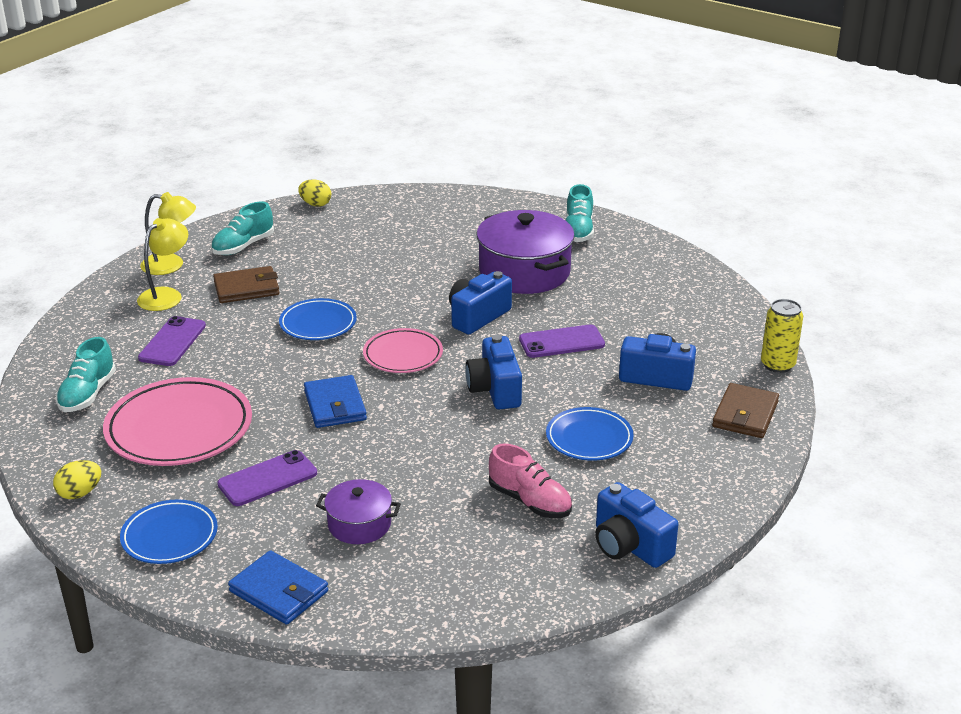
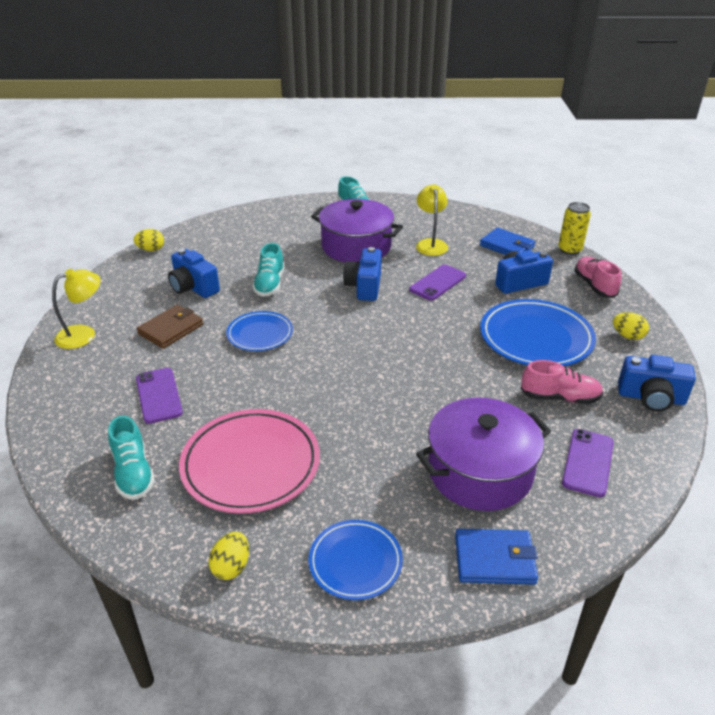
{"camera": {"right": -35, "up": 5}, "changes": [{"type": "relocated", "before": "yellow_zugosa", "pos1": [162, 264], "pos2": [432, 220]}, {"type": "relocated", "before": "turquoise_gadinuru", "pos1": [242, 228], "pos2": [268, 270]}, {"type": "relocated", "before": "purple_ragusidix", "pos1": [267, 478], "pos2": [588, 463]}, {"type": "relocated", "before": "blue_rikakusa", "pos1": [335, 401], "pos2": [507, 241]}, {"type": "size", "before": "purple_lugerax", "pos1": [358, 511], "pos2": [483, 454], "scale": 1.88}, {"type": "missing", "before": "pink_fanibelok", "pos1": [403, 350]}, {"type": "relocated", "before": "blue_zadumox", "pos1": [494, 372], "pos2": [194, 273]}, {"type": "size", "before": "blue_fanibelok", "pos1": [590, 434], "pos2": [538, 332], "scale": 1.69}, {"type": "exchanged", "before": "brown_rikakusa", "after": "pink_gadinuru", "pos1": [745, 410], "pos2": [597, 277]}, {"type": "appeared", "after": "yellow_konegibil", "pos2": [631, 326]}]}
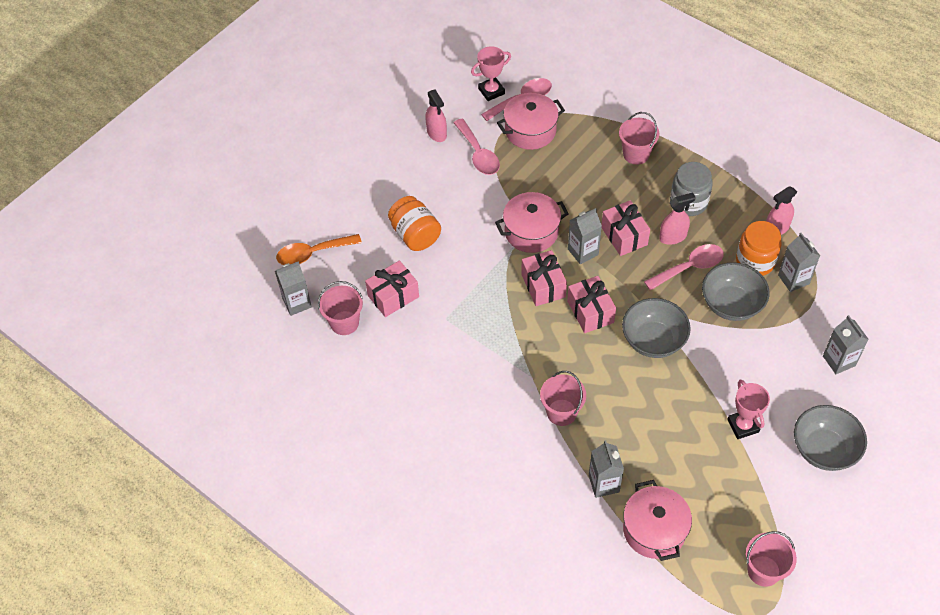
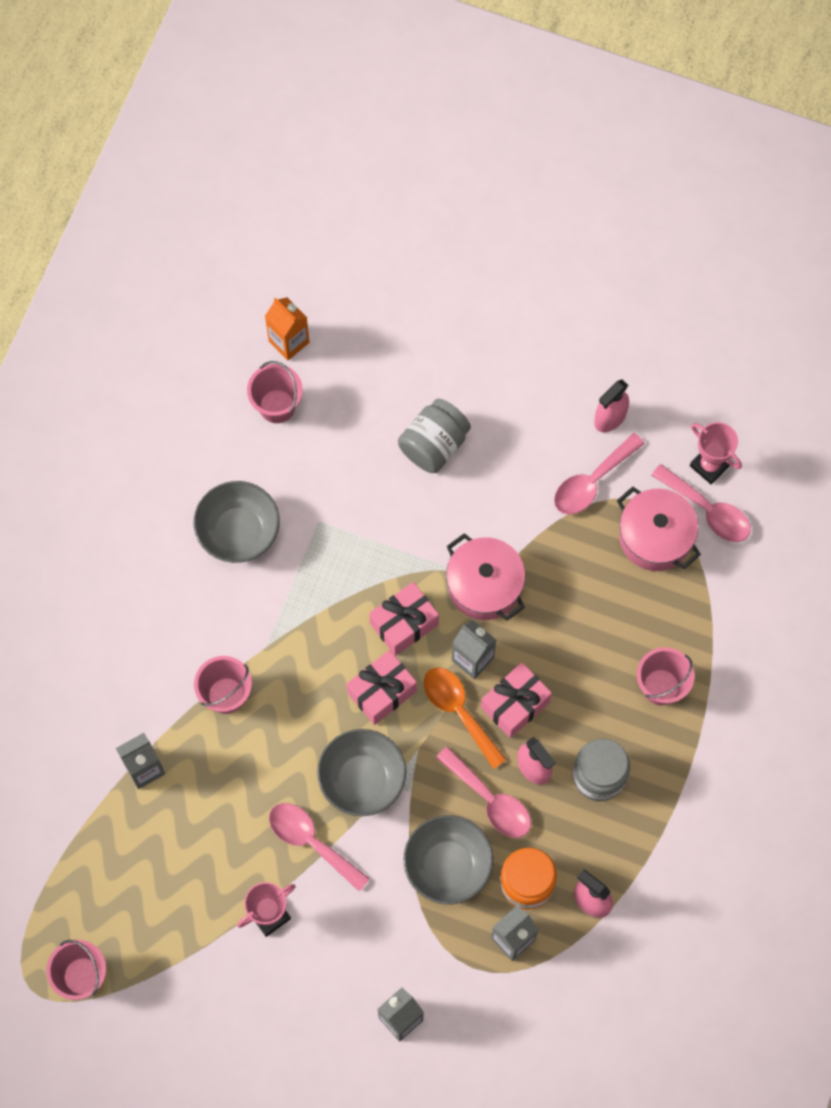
{"camera": {"right": 70, "up": 15}, "changes": [{"type": "colour", "before": "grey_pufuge", "after": "orange_pufuge", "pos1": [293, 288], "pos2": [287, 328]}, {"type": "relocated", "before": "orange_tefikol", "pos1": [319, 249], "pos2": [465, 718]}, {"type": "missing", "before": "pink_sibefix", "pos1": [392, 288]}, {"type": "colour", "before": "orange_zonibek", "after": "grey_zonibek", "pos1": [414, 223], "pos2": [434, 436]}, {"type": "missing", "before": "pink_lugerax", "pos1": [657, 520]}, {"type": "relocated", "before": "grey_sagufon", "pos1": [830, 438], "pos2": [237, 522]}, {"type": "appeared", "after": "pink_tefikol", "pos2": [319, 847]}]}
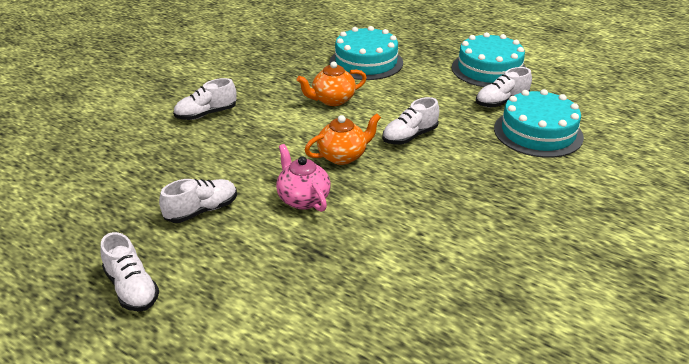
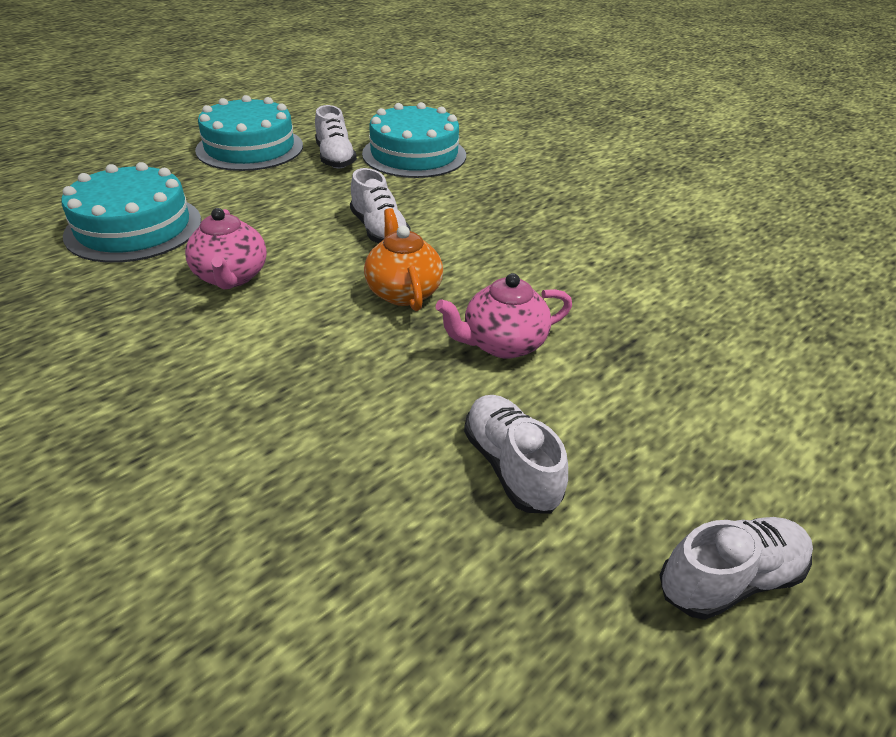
{"camera": {"right": -80, "up": 5}, "changes": [{"type": "missing", "before": "white_gadinuru", "pos1": [205, 99]}, {"type": "colour", "before": "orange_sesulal", "after": "pink_sesulal", "pos1": [332, 83], "pos2": [226, 248]}]}
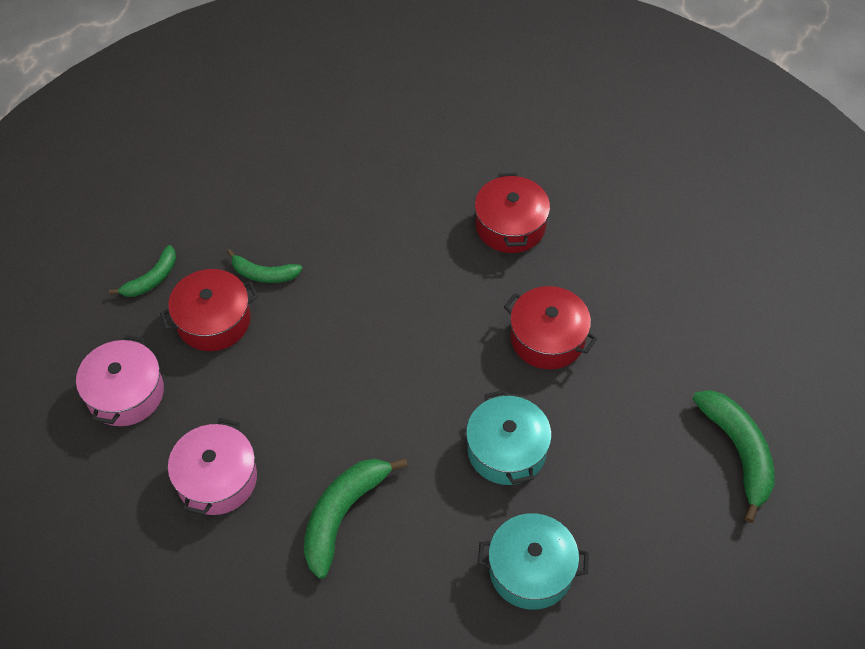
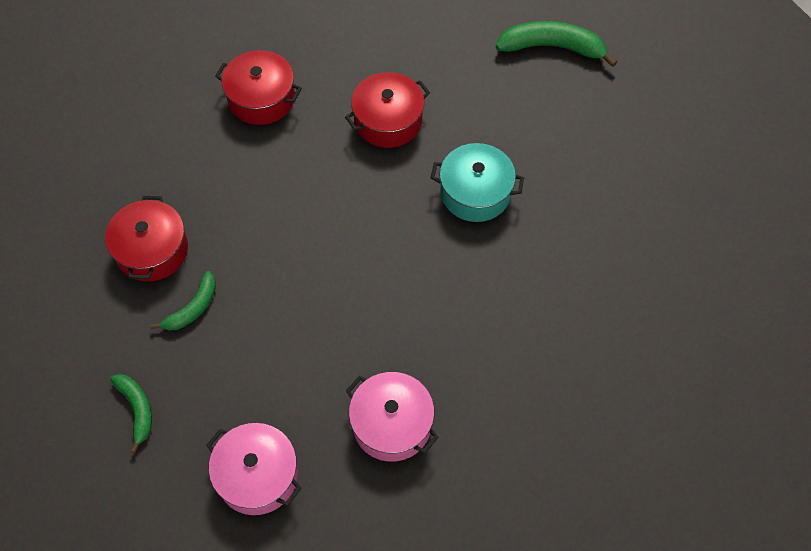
{"camera": {"right": -65, "up": 5}, "changes": [{"type": "relocated", "before": "red_lugerax", "pos1": [209, 310], "pos2": [146, 239]}, {"type": "missing", "before": "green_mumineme", "pos1": [356, 518]}, {"type": "missing", "before": "turquoise_lugerax", "pos1": [533, 561]}]}
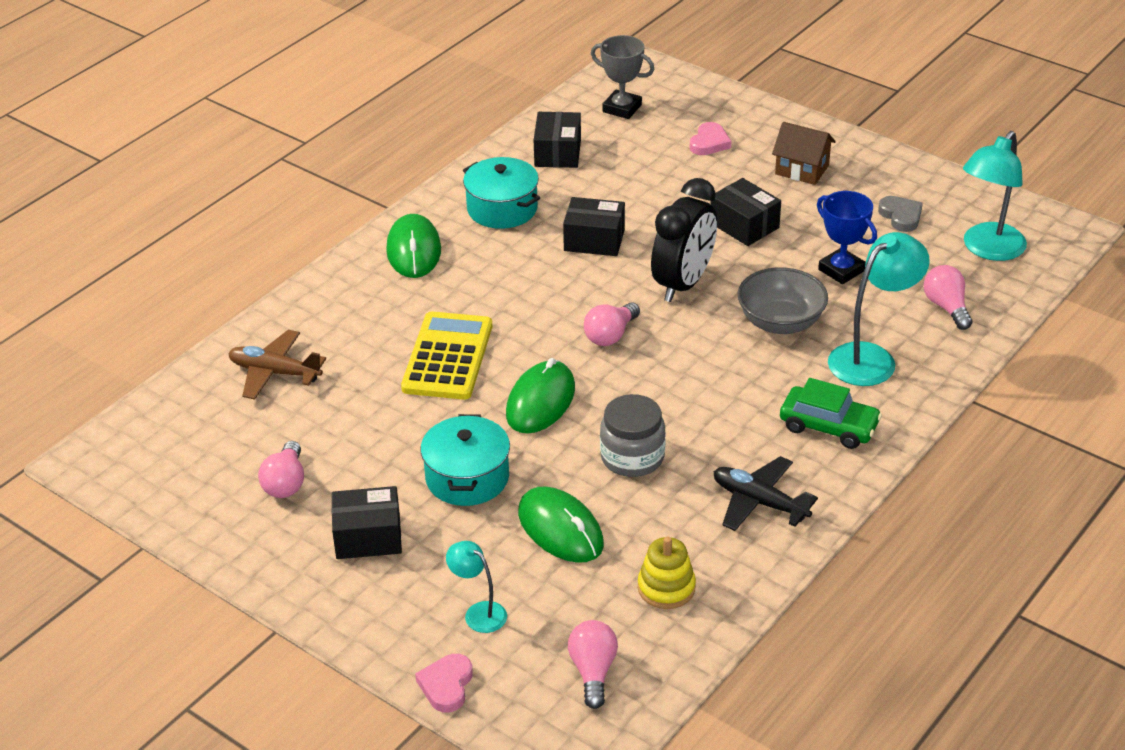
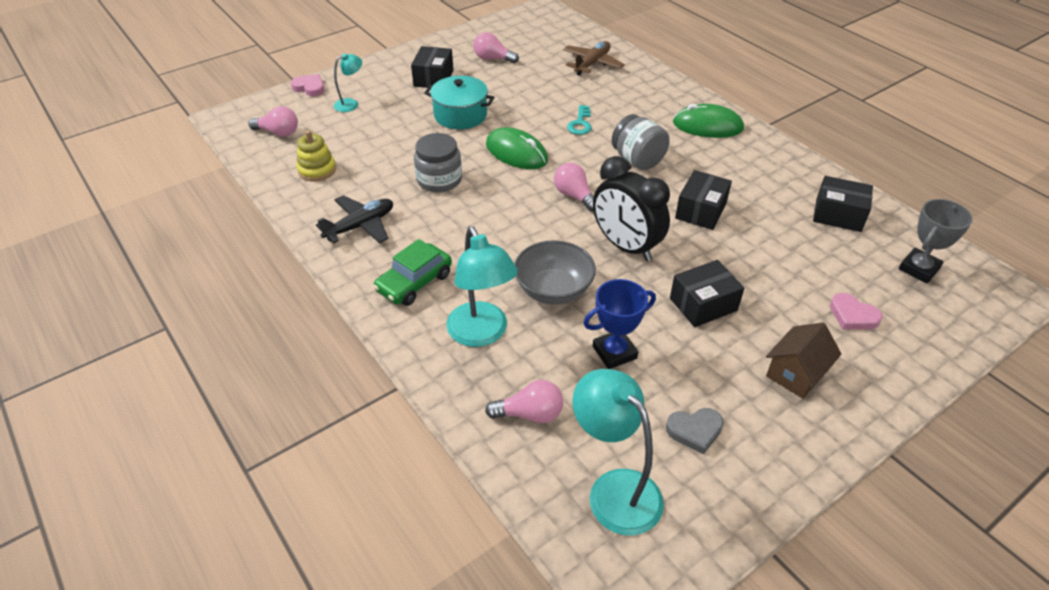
{"camera": {"right": 105, "up": 5}, "changes": [{"type": "exchanged", "before": "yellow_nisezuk", "after": "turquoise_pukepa", "pos1": [446, 355], "pos2": [579, 120]}, {"type": "missing", "before": "turquoise_lugerax", "pos1": [501, 193]}, {"type": "missing", "before": "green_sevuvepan", "pos1": [561, 524]}, {"type": "appeared", "after": "grey_zonibek", "pos2": [641, 142]}]}
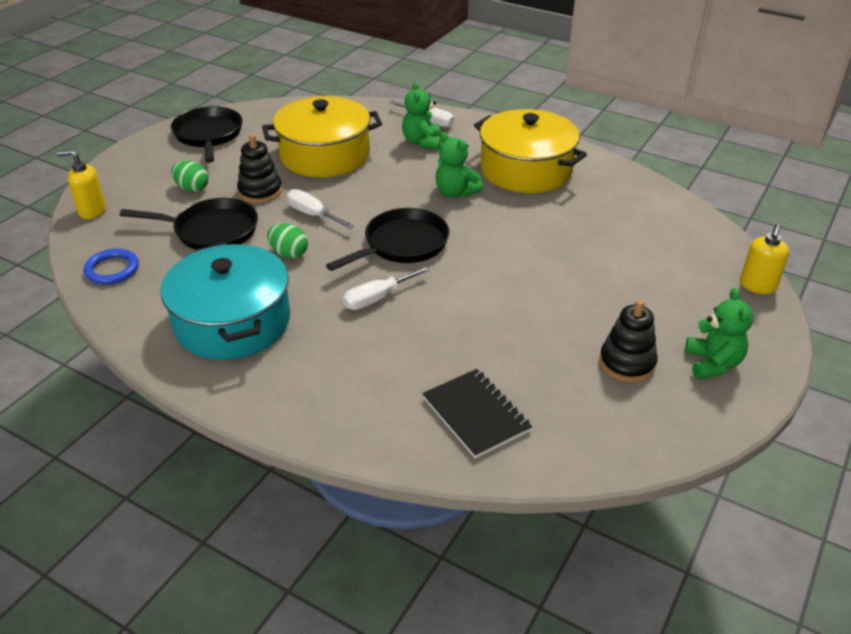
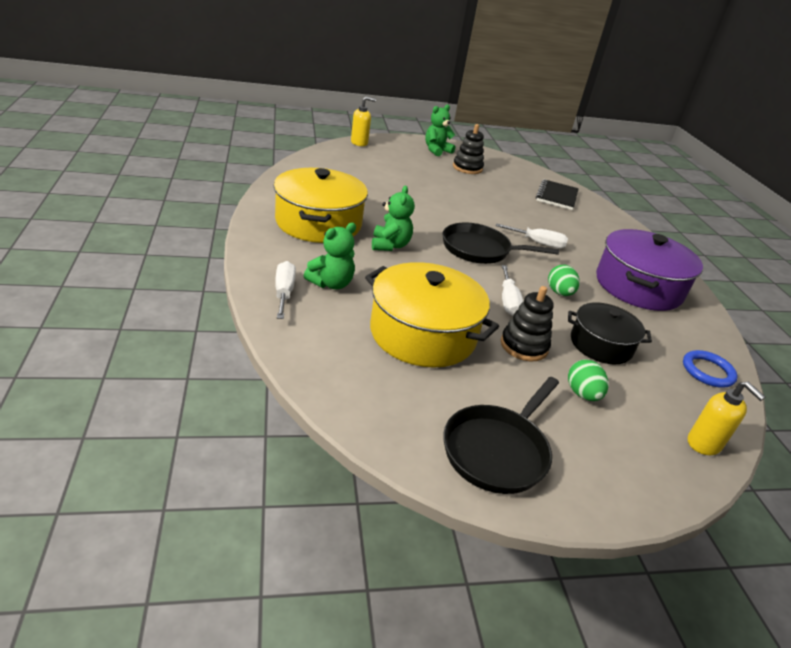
{"camera": {"right": -135, "up": -5}, "changes": [{"type": "exchanged", "before": "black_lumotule", "after": "black_lugerax", "pos1": [189, 224], "pos2": [610, 333]}, {"type": "colour", "before": "turquoise_lugerax", "after": "purple_lugerax", "pos1": [225, 301], "pos2": [649, 270]}]}
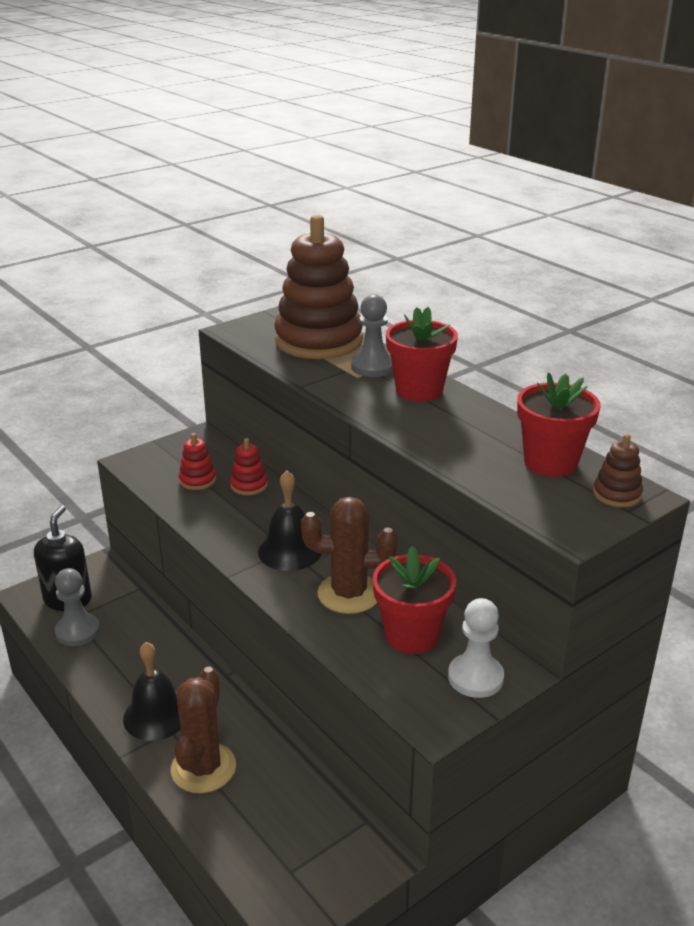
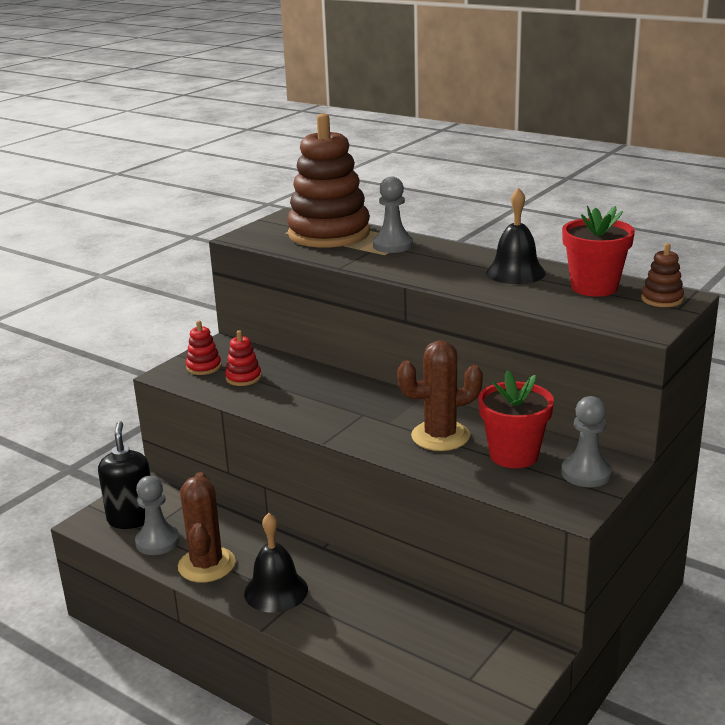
{"camera": {"right": -15, "up": -5}, "changes": [{"type": "relocated", "before": "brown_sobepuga", "pos1": [203, 729], "pos2": [207, 527]}, {"type": "relocated", "before": "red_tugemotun", "pos1": [249, 466], "pos2": [203, 348]}, {"type": "relocated", "before": "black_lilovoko", "pos1": [290, 521], "pos2": [516, 236]}, {"type": "missing", "before": "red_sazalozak", "pos1": [422, 354]}, {"type": "colour", "before": "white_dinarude", "after": "grey_dinarude", "pos1": [476, 648], "pos2": [586, 441]}]}
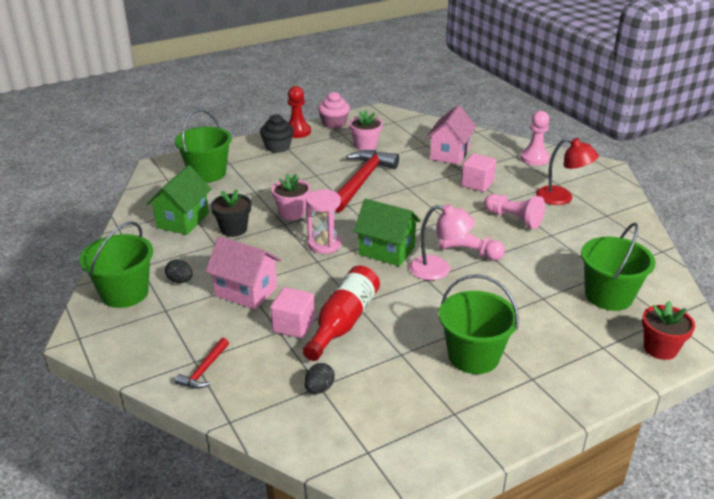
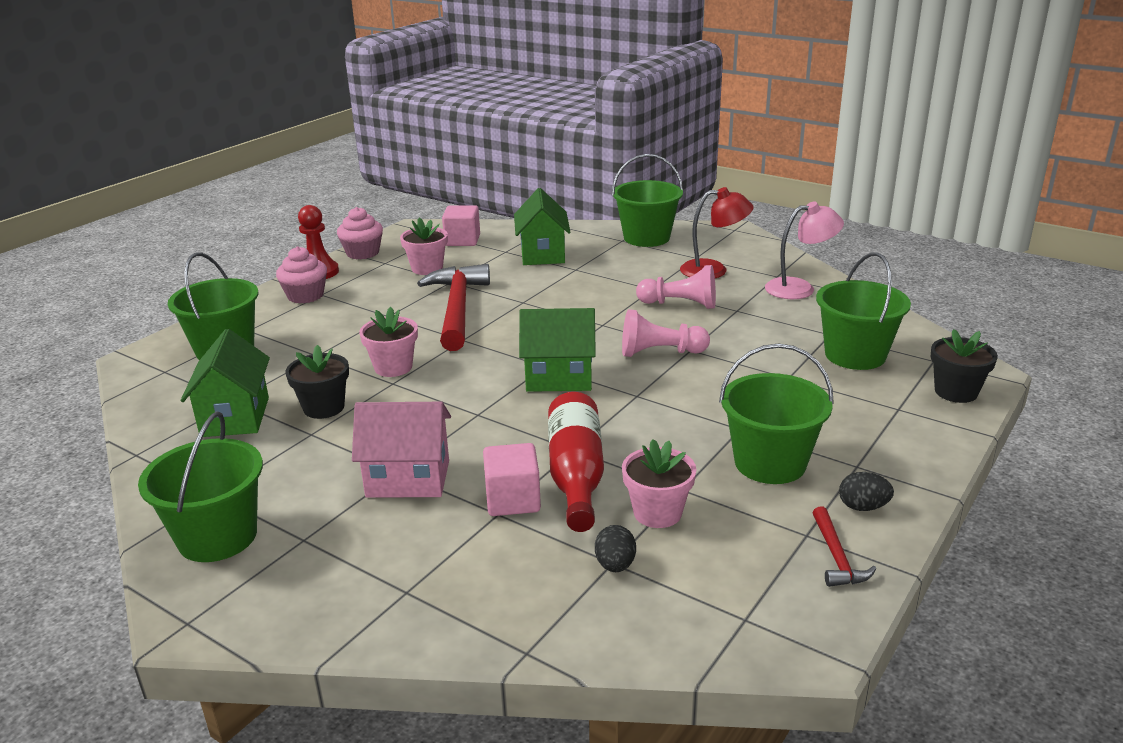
{"camera": {"right": -25, "up": -5}, "changes": [{"type": "relocated", "before": "black_konegibil", "pos1": [179, 271], "pos2": [866, 491]}, {"type": "relocated", "before": "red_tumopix", "pos1": [202, 363], "pos2": [844, 546]}, {"type": "colour", "before": "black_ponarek", "after": "pink_ponarek", "pos1": [277, 133], "pos2": [301, 275]}, {"type": "missing", "before": "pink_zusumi", "pos1": [323, 221]}, {"type": "relocated", "before": "pink_zugosa", "pos1": [442, 242], "pos2": [804, 250]}, {"type": "colour", "before": "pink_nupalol", "after": "green_nupalol", "pos1": [451, 135], "pos2": [542, 226]}, {"type": "relocated", "before": "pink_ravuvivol", "pos1": [478, 173], "pos2": [461, 225]}, {"type": "exchanged", "before": "pink_dinarude", "after": "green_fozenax", "pos1": [535, 138], "pos2": [647, 200]}, {"type": "colour", "before": "red_sazalozak", "after": "black_sazalozak", "pos1": [668, 330], "pos2": [964, 366]}, {"type": "appeared", "after": "pink_sazalozak", "pos2": [659, 483]}]}
